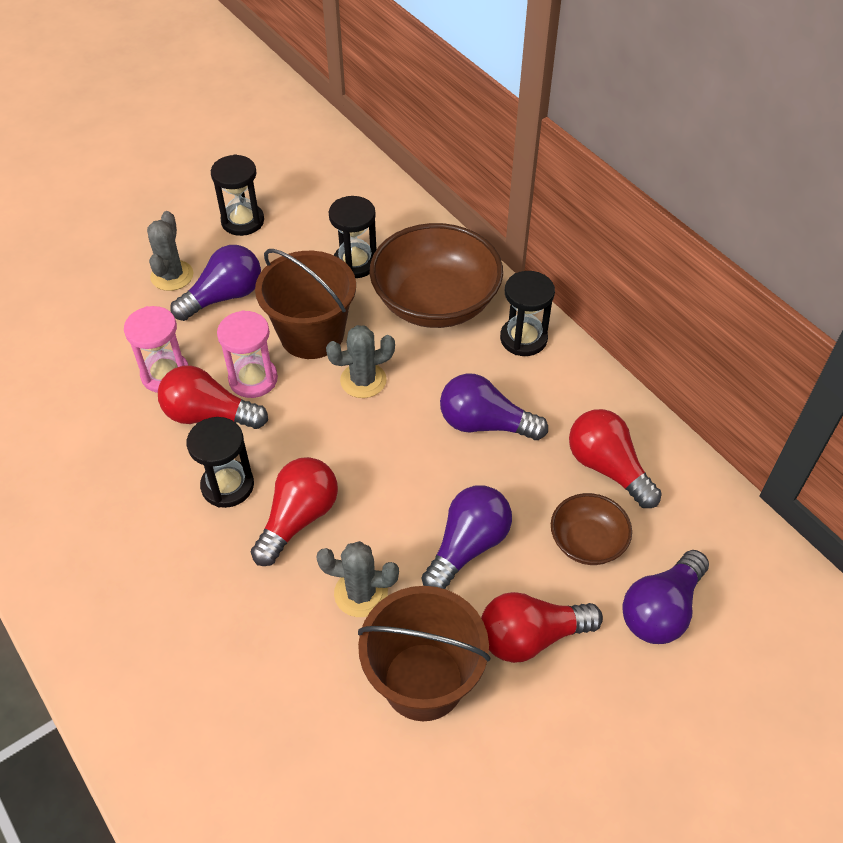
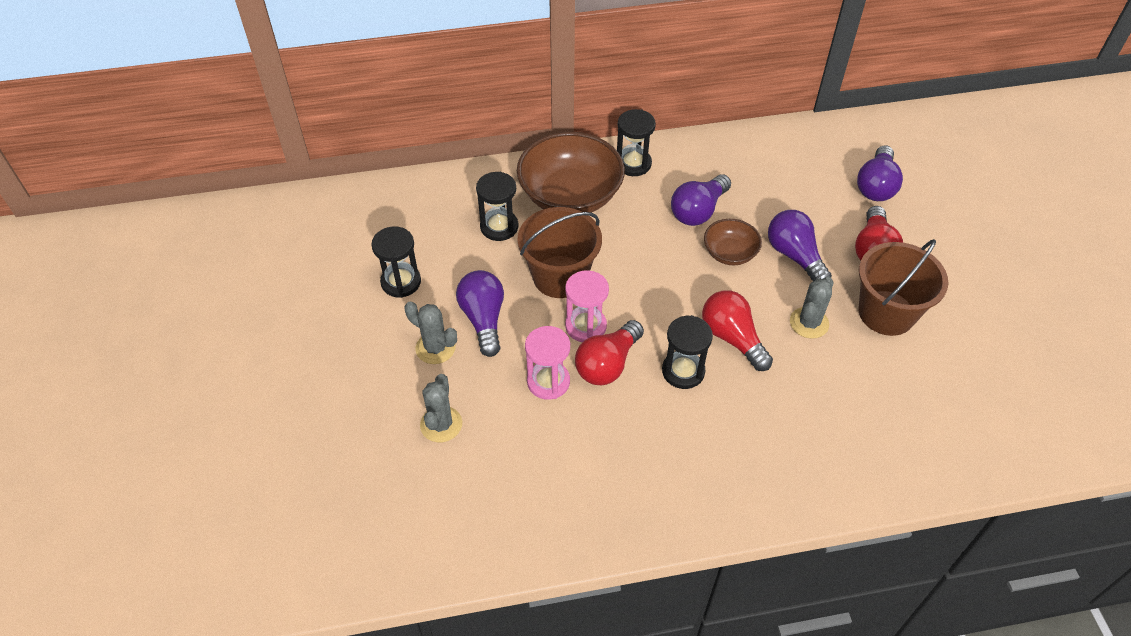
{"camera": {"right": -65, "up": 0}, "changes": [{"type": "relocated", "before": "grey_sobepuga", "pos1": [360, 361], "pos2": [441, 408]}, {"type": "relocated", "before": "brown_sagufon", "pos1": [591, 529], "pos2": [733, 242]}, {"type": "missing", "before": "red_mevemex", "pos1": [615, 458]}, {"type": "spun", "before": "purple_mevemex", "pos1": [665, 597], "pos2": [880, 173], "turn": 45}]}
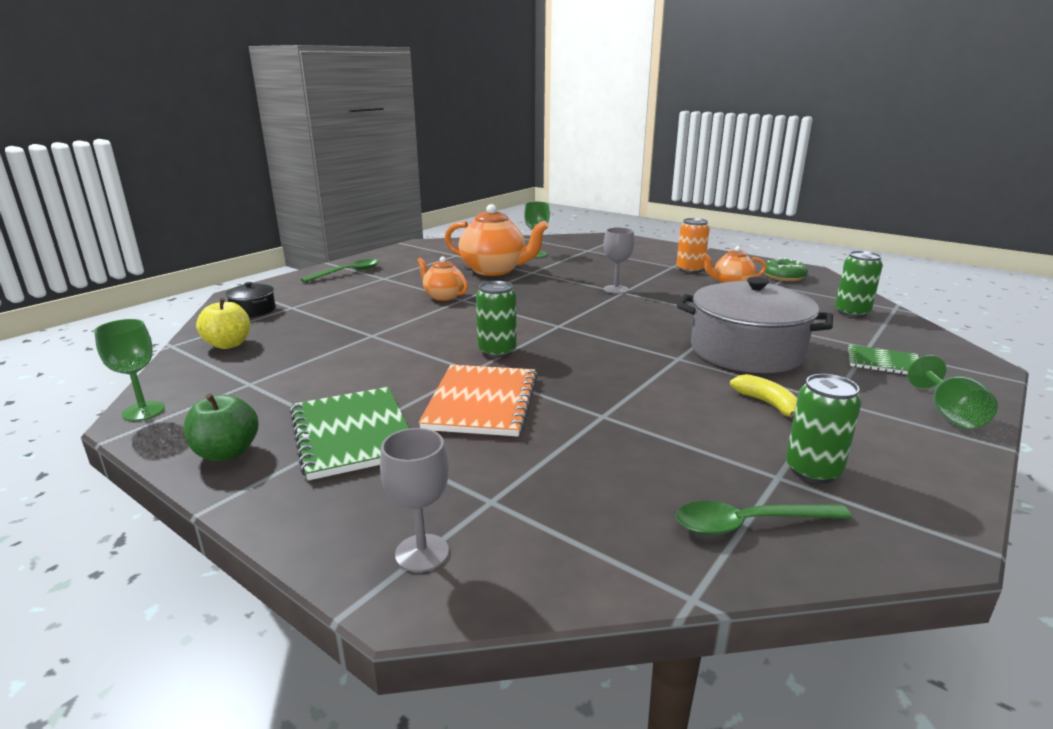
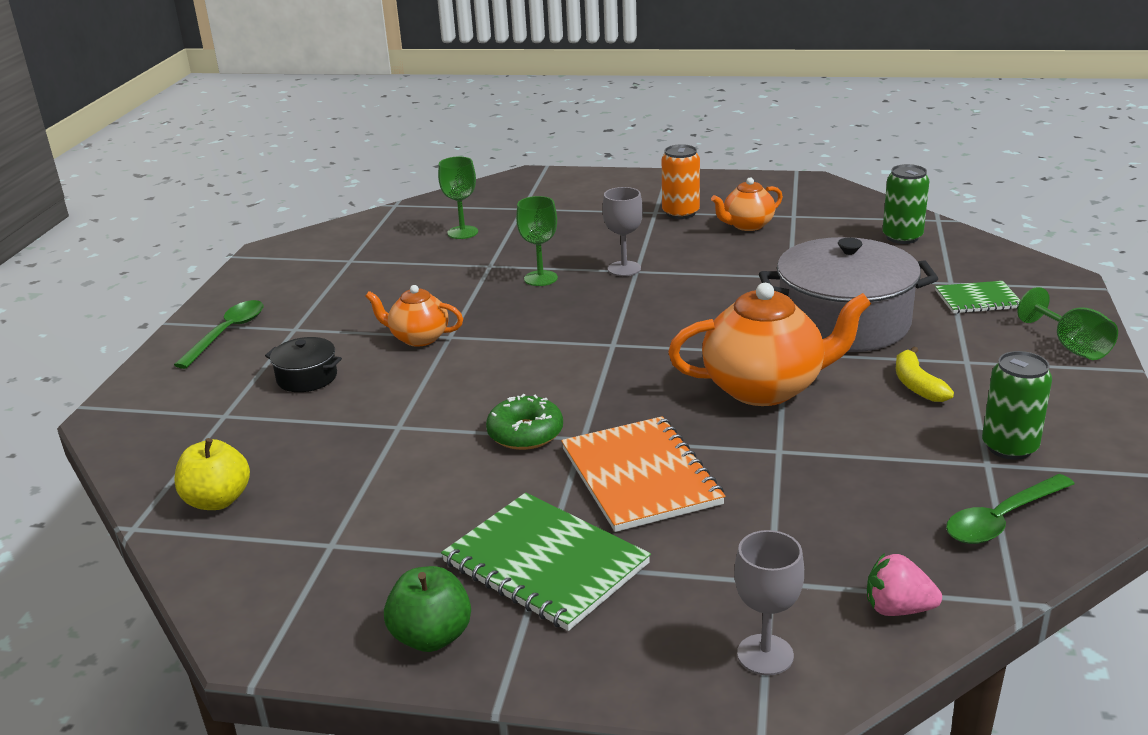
{"camera": {"right": -25, "up": 5}, "changes": [{"type": "relocated", "before": "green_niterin", "pos1": [129, 370], "pos2": [537, 241]}, {"type": "relocated", "before": "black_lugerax", "pos1": [250, 299], "pos2": [303, 364]}, {"type": "relocated", "before": "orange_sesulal", "pos1": [497, 240], "pos2": [769, 344]}, {"type": "missing", "before": "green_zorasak", "pos1": [496, 319]}, {"type": "spun", "before": "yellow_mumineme", "pos1": [763, 397], "pos2": [924, 374], "turn": -135}, {"type": "relocated", "before": "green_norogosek", "pos1": [786, 269], "pos2": [524, 422]}, {"type": "appeared", "after": "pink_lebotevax", "pos2": [904, 584]}]}
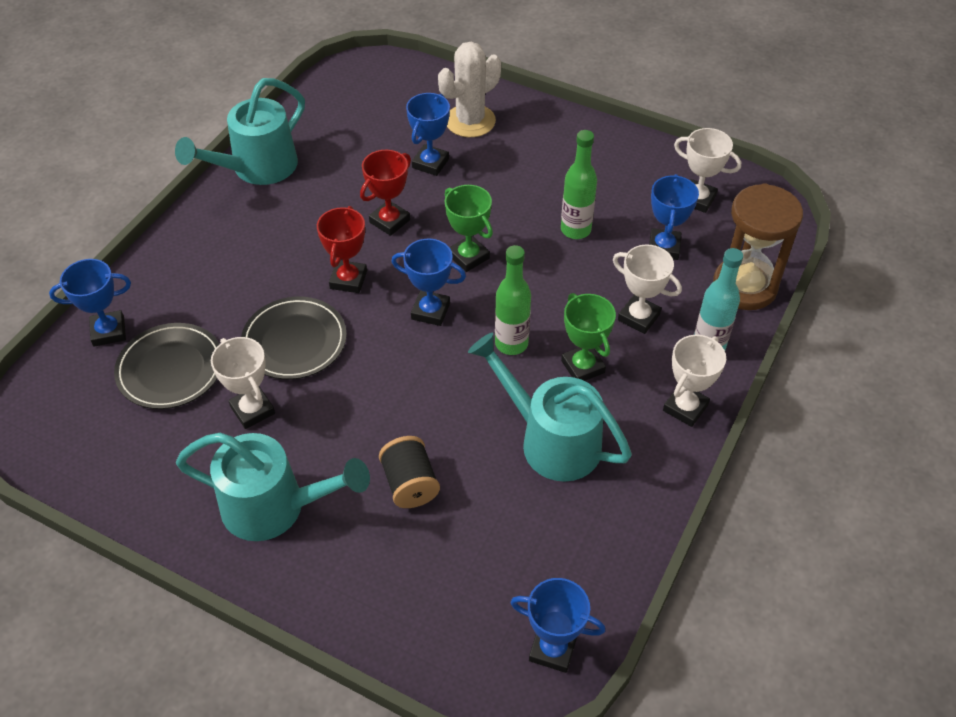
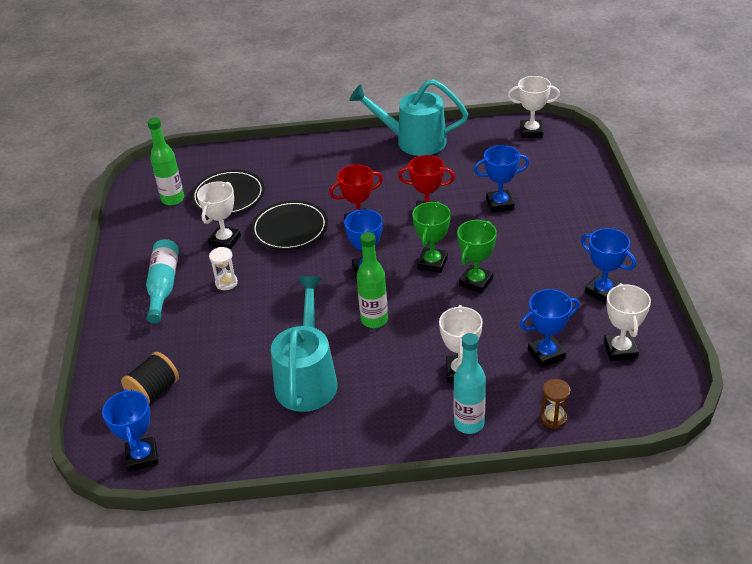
{"camera": {"right": 60, "up": -10}, "changes": [{"type": "relocated", "before": "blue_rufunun", "pos1": [90, 303], "pos2": [608, 265]}, {"type": "exchanged", "before": "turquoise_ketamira", "after": "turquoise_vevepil", "pos1": [273, 487], "pos2": [162, 281]}, {"type": "relocated", "before": "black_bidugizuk", "pos1": [409, 472], "pos2": [150, 378]}, {"type": "missing", "before": "white_sobepuga", "pos1": [469, 89]}, {"type": "relocated", "before": "green_vevepil", "pos1": [579, 184], "pos2": [165, 161]}, {"type": "relocated", "before": "green_rufunun", "pos1": [588, 337], "pos2": [477, 256]}, {"type": "relocated", "before": "white_rufunun", "pos1": [694, 381], "pos2": [534, 107]}, {"type": "size", "before": "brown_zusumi", "pos1": [758, 246], "pos2": [555, 404], "scale": 0.43}, {"type": "appeared", "after": "white_zusumi", "pos2": [223, 268]}]}
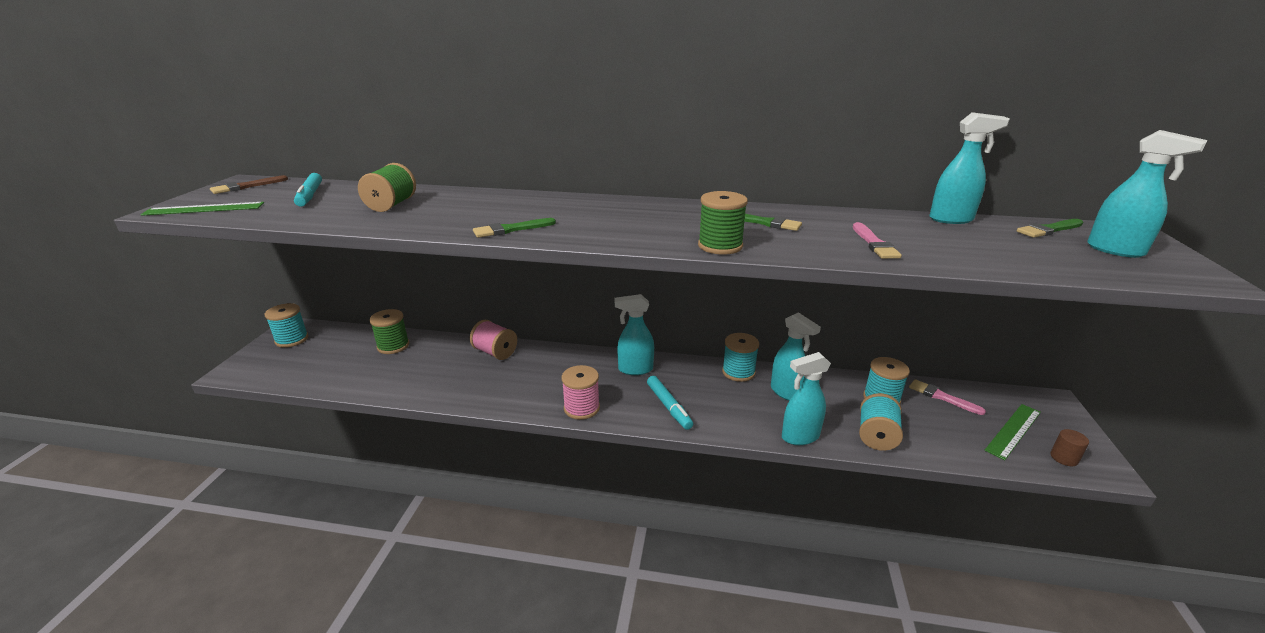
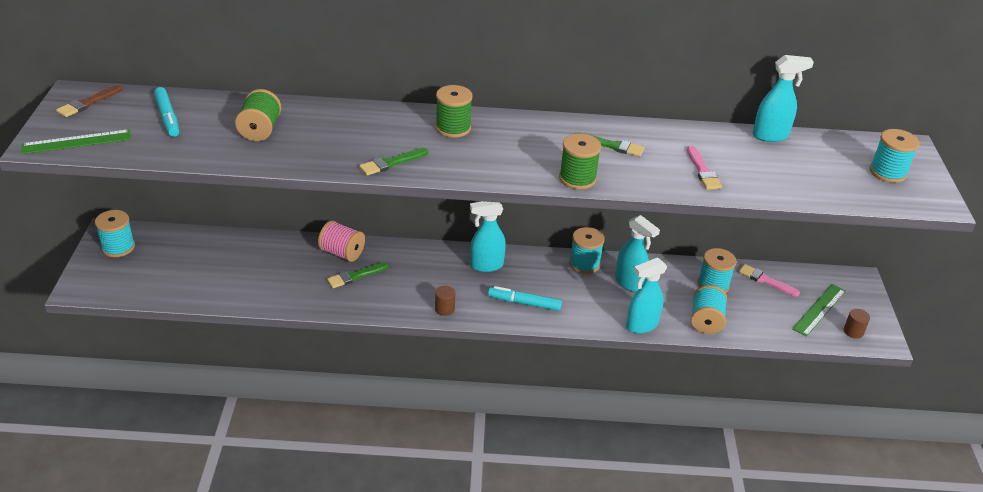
{"camera": {"right": -10, "up": 10}, "changes": [{"type": "relocated", "before": "green_bidugizuk", "pos1": [389, 331], "pos2": [454, 111]}, {"type": "exchanged", "before": "pink_bidugizuk", "after": "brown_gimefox", "pos1": [581, 392], "pos2": [445, 301]}, {"type": "spun", "before": "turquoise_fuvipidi", "pos1": [670, 403], "pos2": [525, 298], "turn": 135}, {"type": "relocated", "before": "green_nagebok", "pos1": [1050, 228], "pos2": [358, 275]}, {"type": "exchanged", "before": "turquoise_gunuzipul", "after": "turquoise_bidugizuk", "pos1": [1147, 194], "pos2": [894, 156]}]}
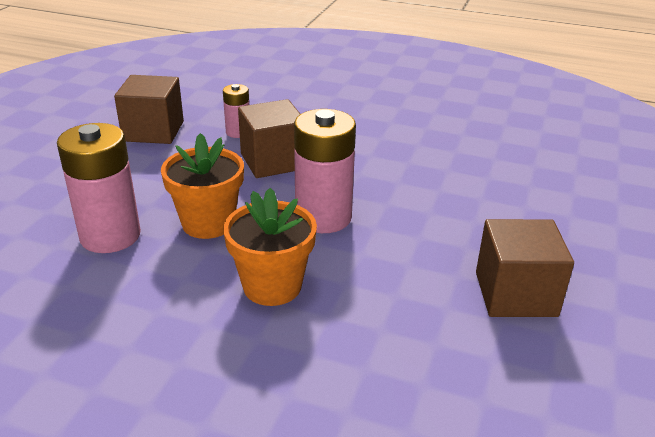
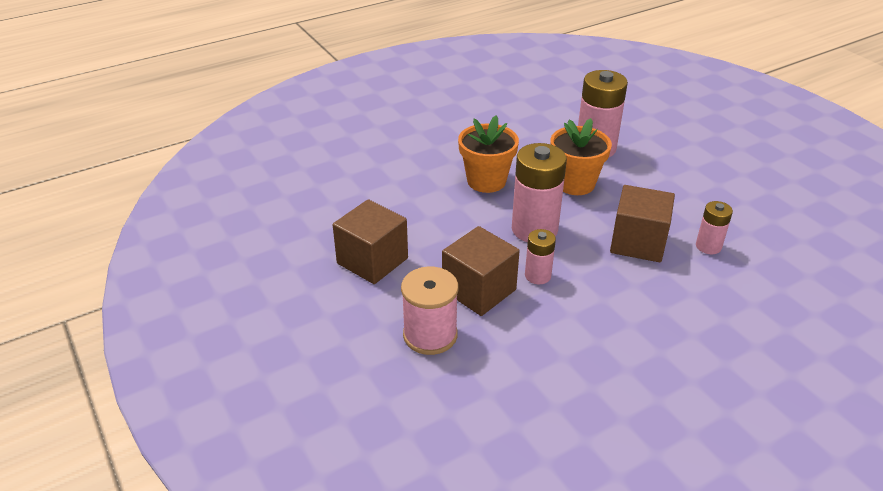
{"camera": {"right": 130, "up": 5}, "changes": [{"type": "relocated", "before": "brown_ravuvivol", "pos1": [149, 109], "pos2": [481, 271]}, {"type": "appeared", "after": "pink_bidugizuk", "pos2": [429, 311]}, {"type": "appeared", "after": "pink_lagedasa", "pos2": [540, 256]}]}
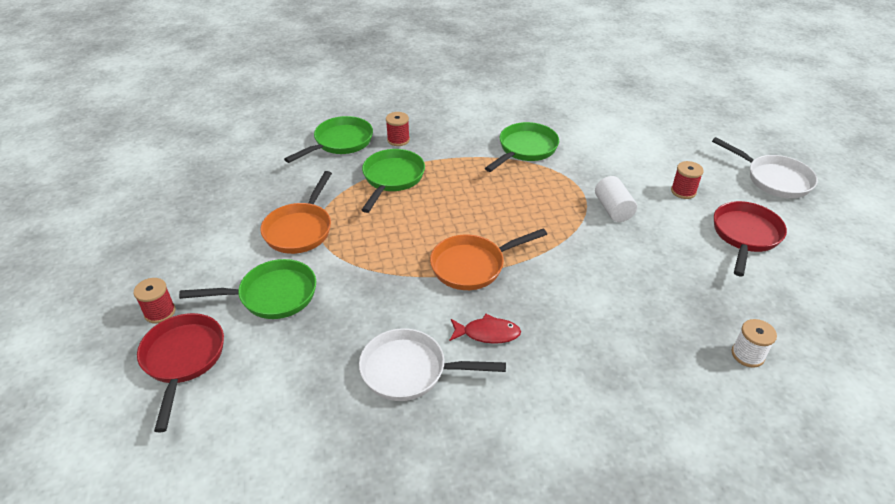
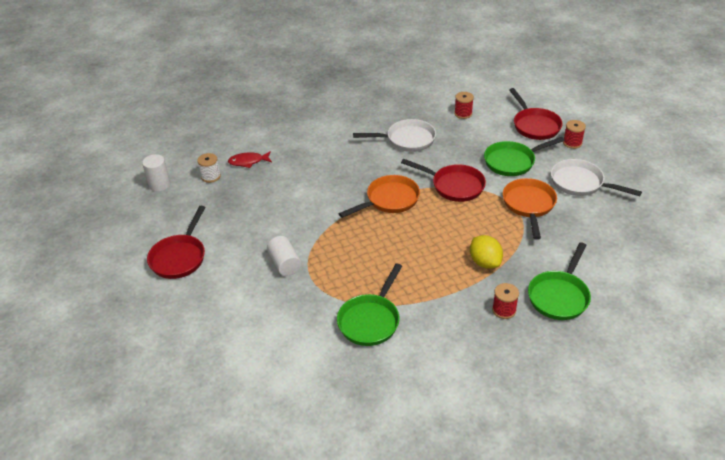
{"camera": {"right": 170, "up": 0}, "changes": [{"type": "exchanged", "before": "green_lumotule", "after": "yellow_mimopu", "pos1": [393, 181], "pos2": [486, 252]}, {"type": "relocated", "before": "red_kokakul", "pos1": [485, 329], "pos2": [250, 159]}, {"type": "relocated", "before": "red_bidugizuk", "pos1": [687, 180], "pos2": [464, 105]}, {"type": "relocated", "before": "white_lumotule", "pos1": [765, 167], "pos2": [596, 177]}, {"type": "appeared", "after": "white_gimefox", "pos2": [156, 173]}, {"type": "appeared", "after": "red_lumotule", "pos2": [443, 180]}]}
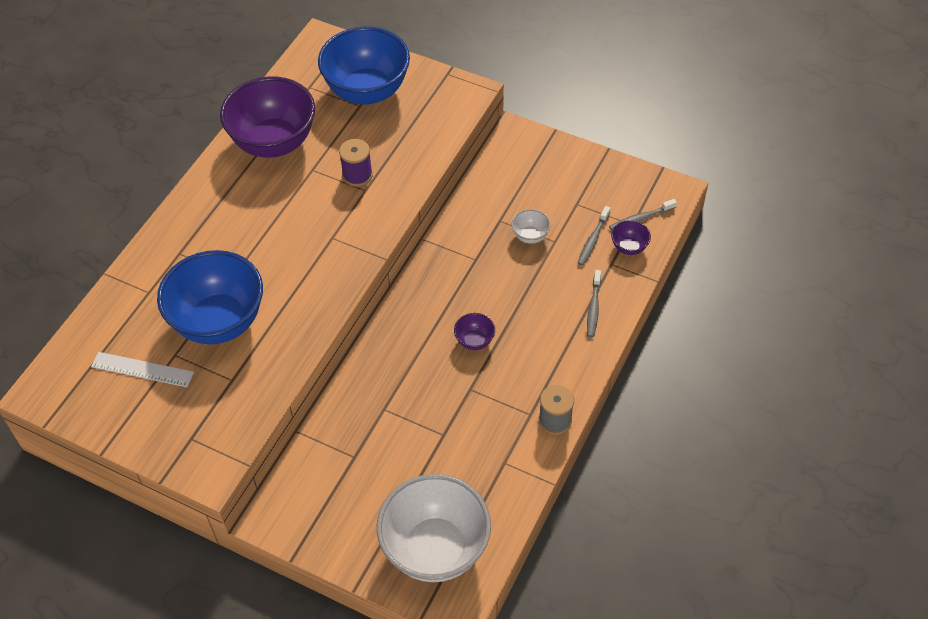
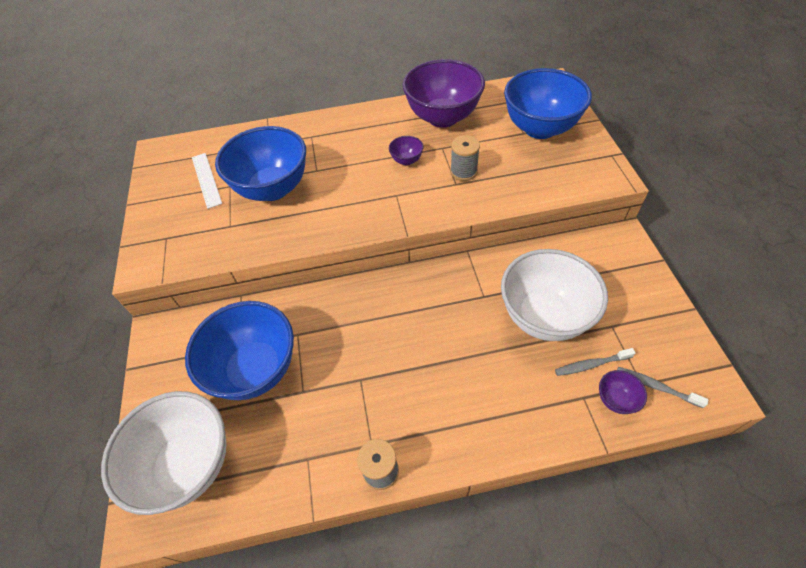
{"camera": {"right": 55, "up": 0}, "changes": [{"type": "colour", "before": "purple_bidugizuk", "after": "grey_bidugizuk", "pos1": [356, 163], "pos2": [465, 158]}, {"type": "relocated", "before": "purple_sagufon", "pos1": [474, 331], "pos2": [406, 150]}, {"type": "size", "before": "white_sagufon", "pos1": [531, 226], "pos2": [554, 295], "scale": 2.43}, {"type": "missing", "before": "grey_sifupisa", "pos1": [594, 303]}, {"type": "appeared", "after": "blue_sagufon", "pos2": [239, 350]}]}
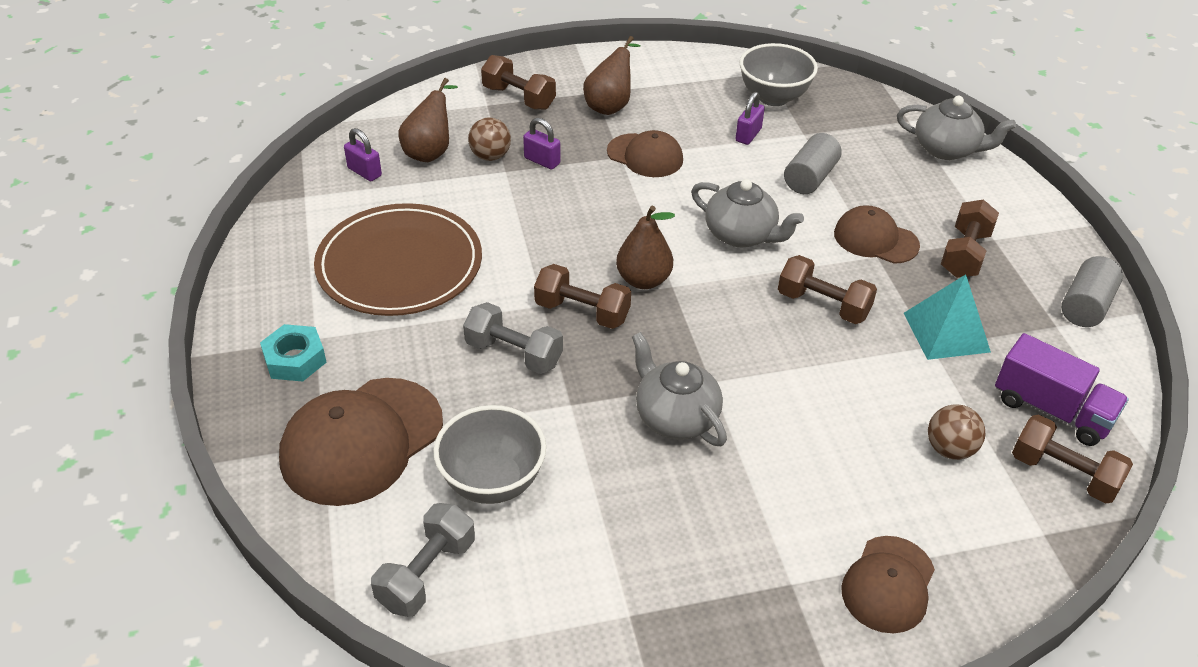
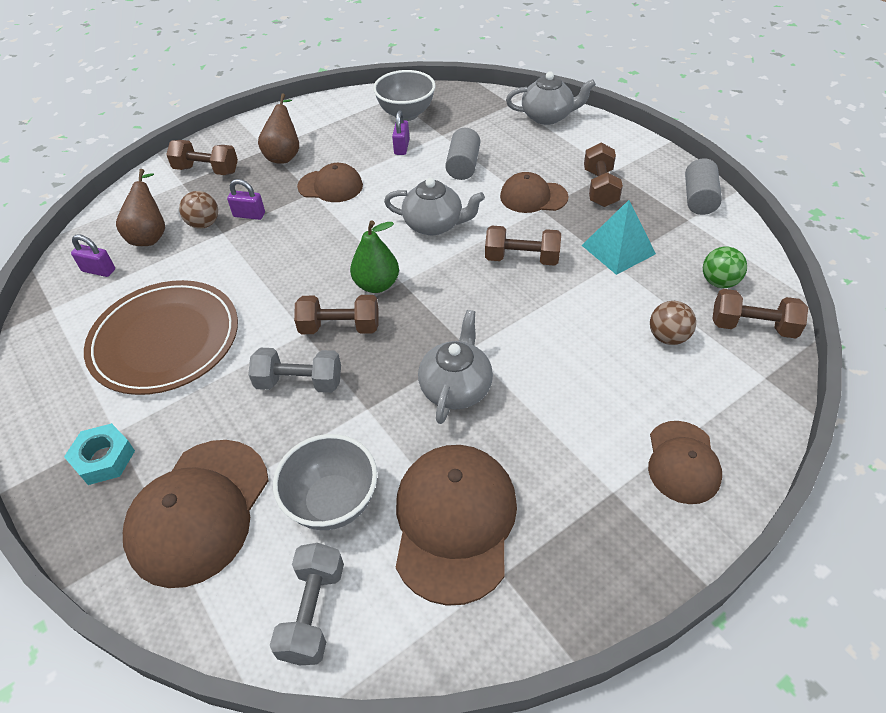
{"camera": {"right": -20, "up": 5}, "changes": [{"type": "colour", "before": "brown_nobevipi", "after": "green_nobevipi", "pos1": [645, 247], "pos2": [374, 257]}, {"type": "spun", "before": "grey_sesulal", "pos1": [679, 389], "pos2": [455, 367], "turn": 75}, {"type": "exchanged", "before": "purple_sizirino", "after": "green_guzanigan", "pos1": [1062, 389], "pos2": [725, 267]}, {"type": "appeared", "after": "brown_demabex", "pos2": [456, 525]}]}
